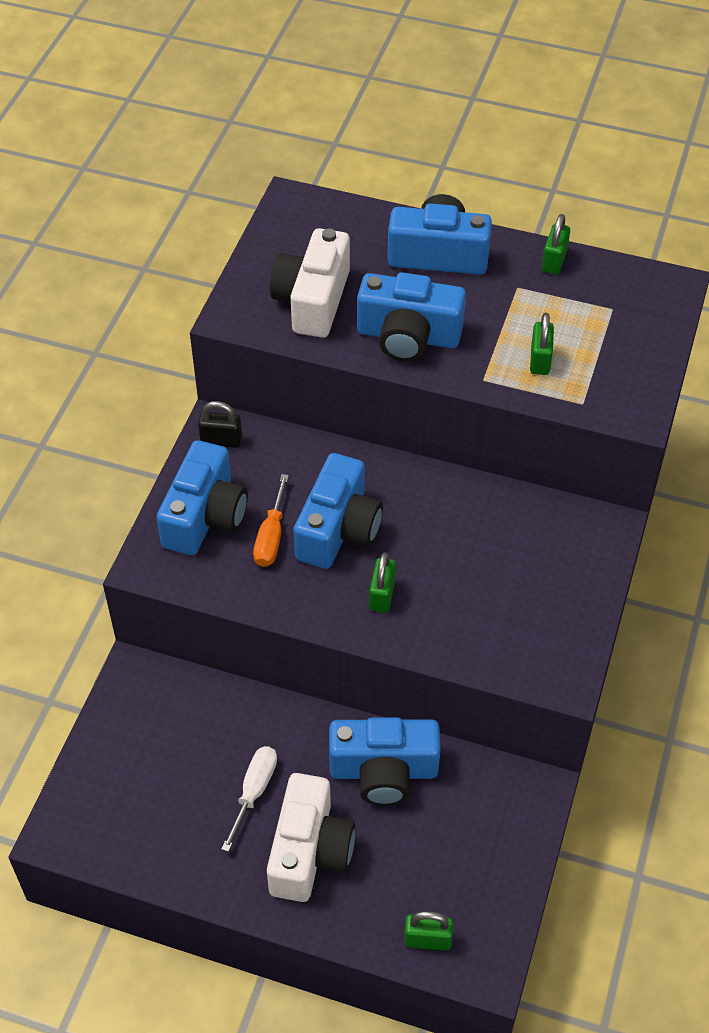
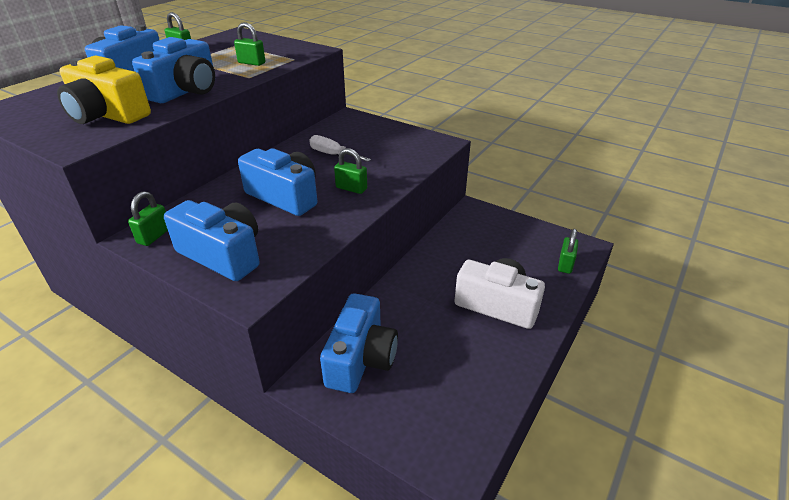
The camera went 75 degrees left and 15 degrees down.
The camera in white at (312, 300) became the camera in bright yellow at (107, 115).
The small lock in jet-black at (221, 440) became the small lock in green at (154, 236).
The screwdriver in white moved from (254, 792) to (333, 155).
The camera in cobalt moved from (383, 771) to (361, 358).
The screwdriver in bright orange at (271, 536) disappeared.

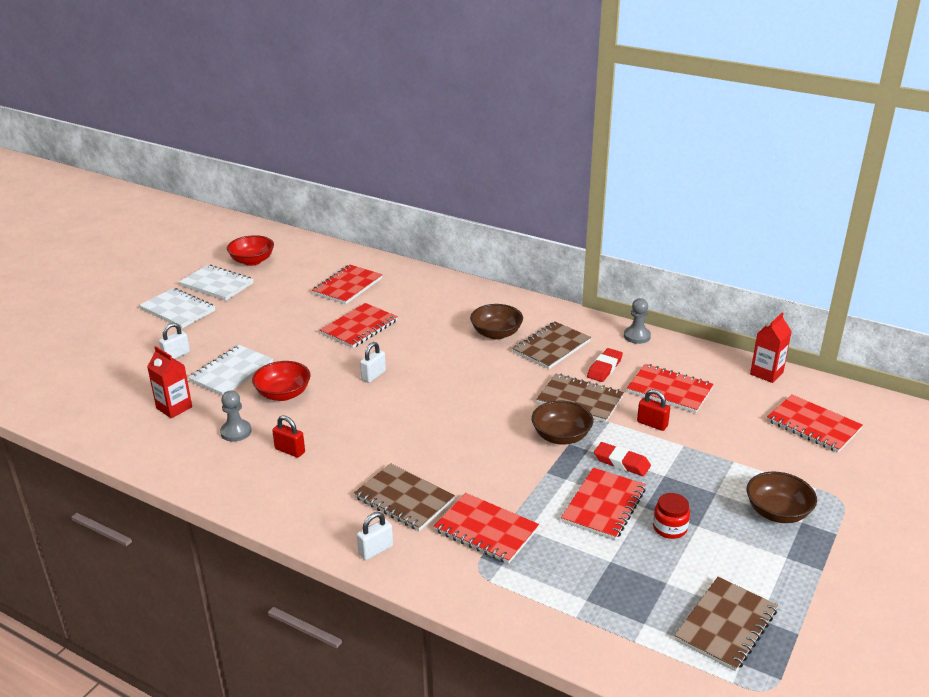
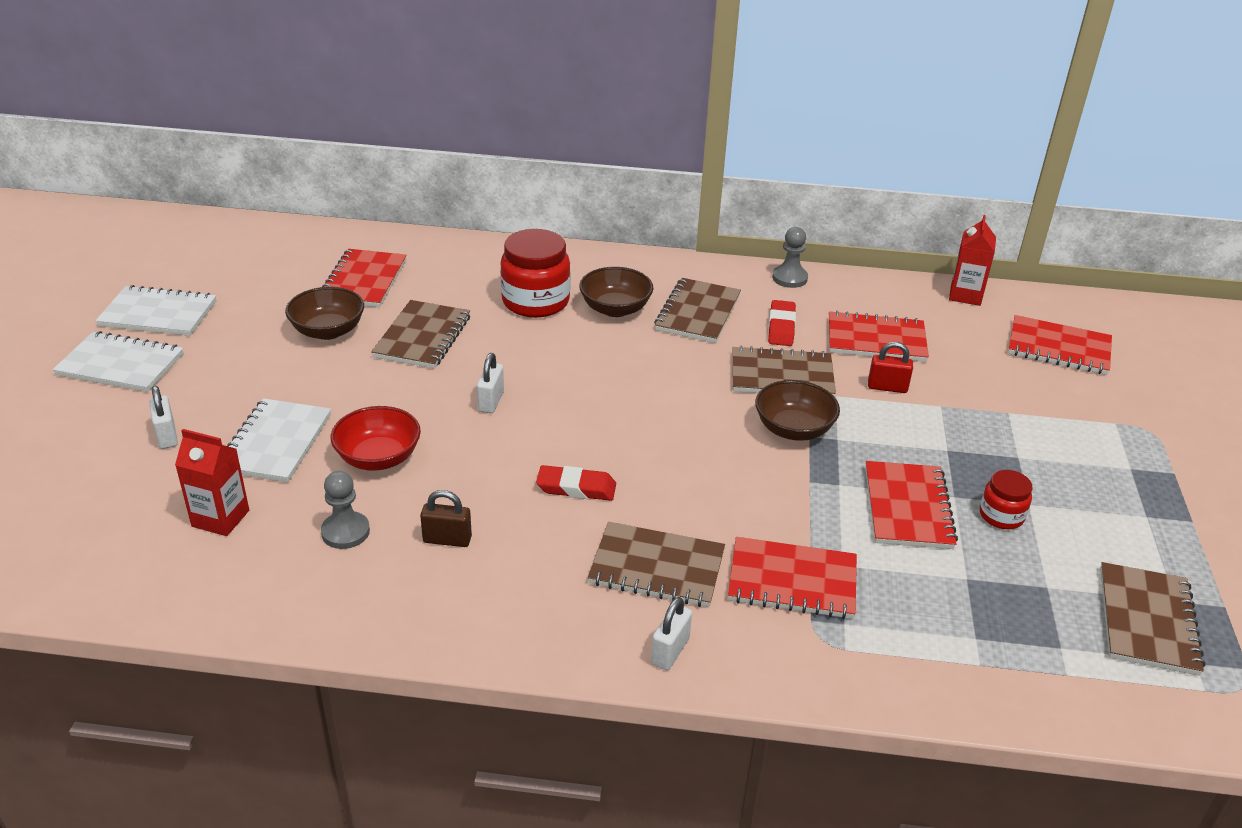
The camera went 25 degrees left and 5 degrees up.
The small lock in white at (176, 355) turned 45 degrees counterclockwise.
The serving bowl in dark brown moved from (777, 512) to (328, 331).
The notebook in crimson at (359, 327) became the notebook in dark brown at (422, 337).
The small lock in crimson at (290, 450) became the small lock in dark brown at (447, 539).
The preserve jar in crimson at (535, 301) appeared.
The eraser in crimson moved from (621, 462) to (576, 488).
The serving bowl in crimson at (252, 261) disappeared.

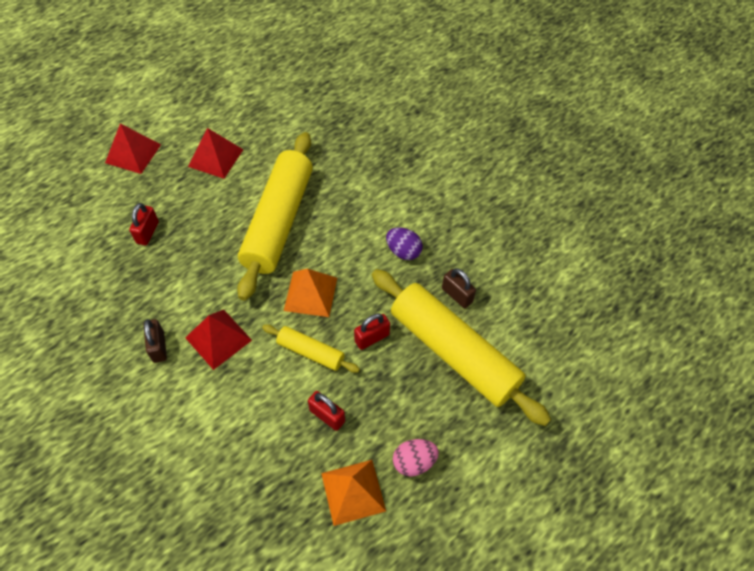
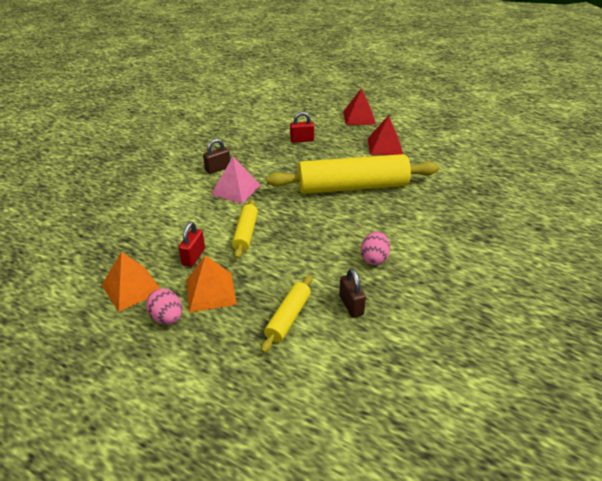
The camera went 70 degrees right and 20 degrees down.
The pyramid shape in bright orange moved from (310, 294) to (211, 292).
The pyramid shape in crimson at (218, 338) became the pyramid shape in rosy at (236, 189).
The rolling pin in bright yellow at (454, 351) changed to 0.47 times the size.
The small lock in dark brown at (457, 295) turned 45 degrees counterclockwise.
The egg shape in violet at (403, 251) became the egg shape in rosy at (374, 258).
The small lock in crimson at (372, 338) disappeared.

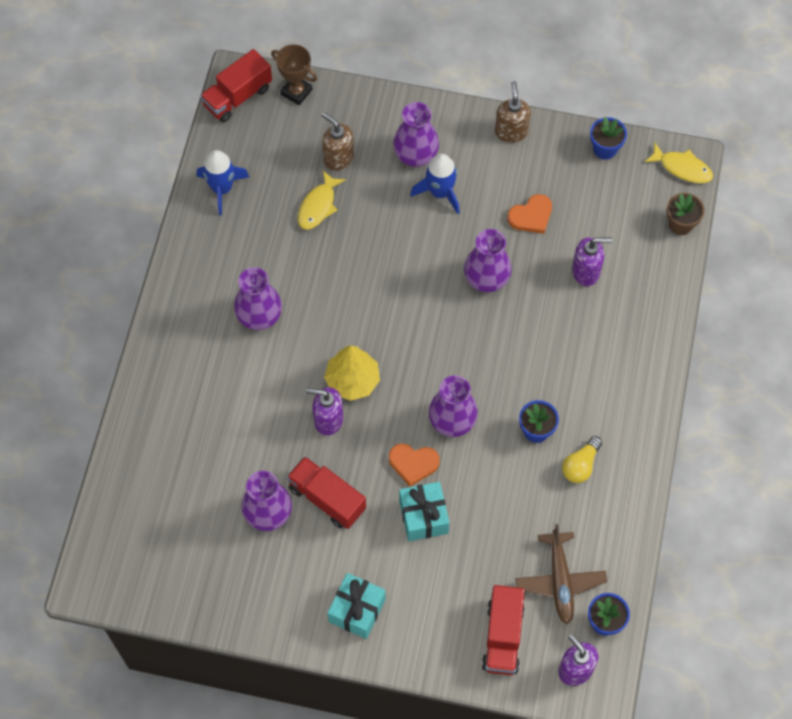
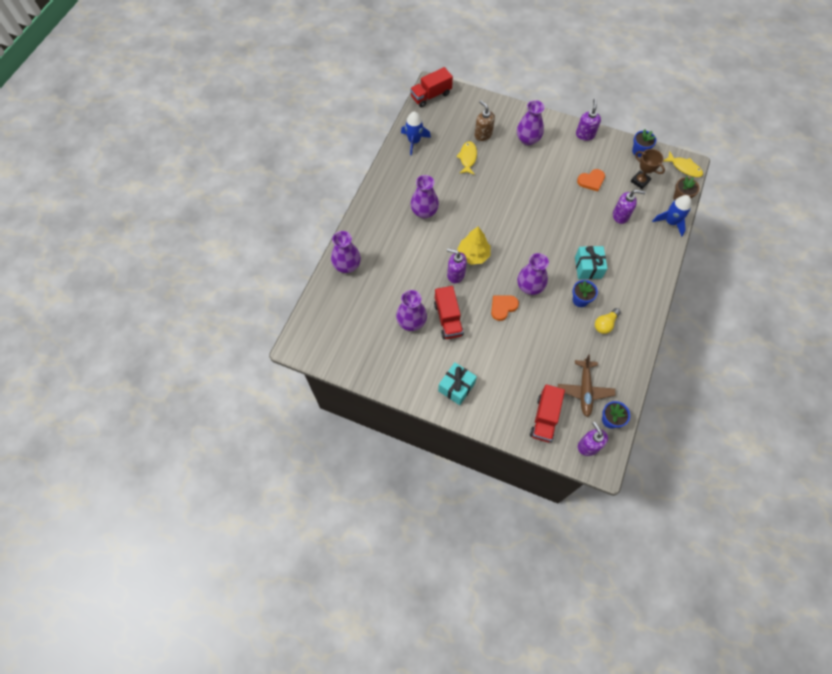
The camera went 10 degrees right and 0 degrees up.
The vase in violet moved from (486, 279) to (347, 265).
The toy truck in crimson at (327, 498) turned 150 degrees counterclockwise.
The fish figure in bright yellow at (318, 206) turned 150 degrees clockwise.
The heart in bright orange at (413, 463) turned 120 degrees clockwise.
The wrapped gift in teal moved from (423, 517) to (588, 267).
The soap dispenser in dark brown at (511, 131) became the soap dispenser in violet at (585, 134).
The prize cup in dark brown moved from (296, 92) to (640, 181).
The toy rocket in cobalt moved from (440, 192) to (670, 222).

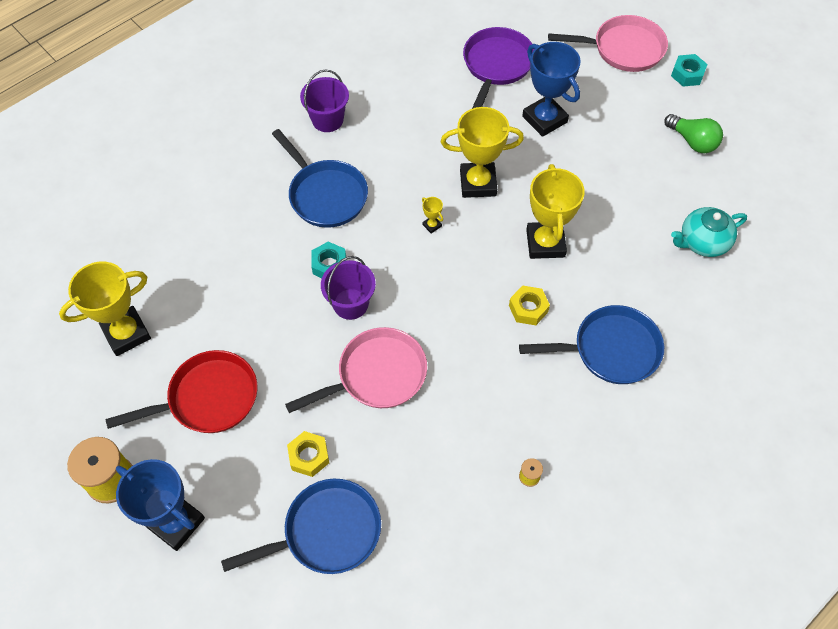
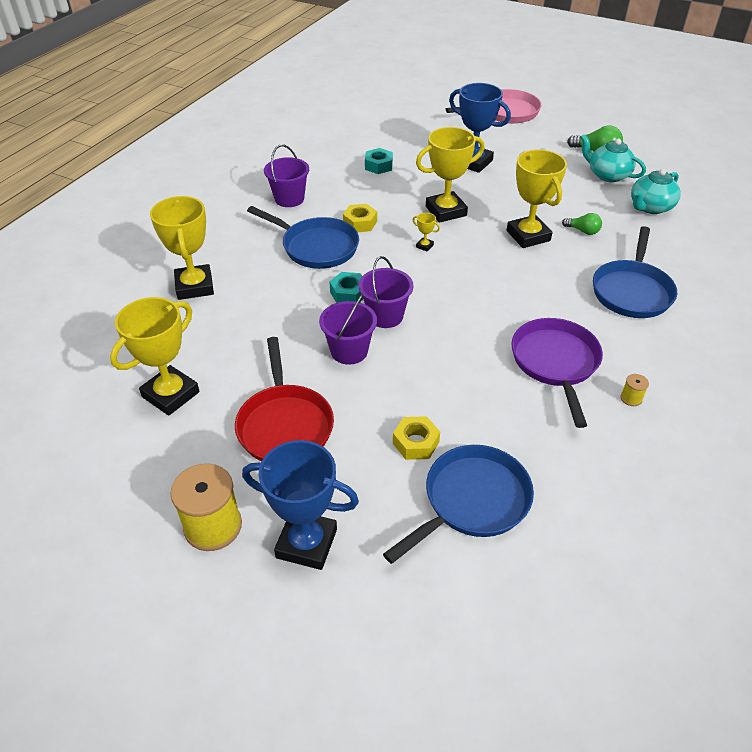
The camera went 20 degrees left and 15 degrees down.
The prize cup in bright yellow at (194, 286) appeared.
The skillet in crimson at (207, 398) turned 120 degrees clockwise.
The bucket in violet at (349, 351) appeared.
The hexagon nut in bright yellow moved from (528, 308) to (360, 223).
The hexagon nut in teal moved from (687, 74) to (378, 166).
The skillet in violet moved from (496, 66) to (555, 363).
The lightbulb in green at (583, 231) appeared.
The teapot in teal at (607, 175) appeared.
The skillet in cobalt at (610, 350) turned 135 degrees clockwise.
The skillet in rosy at (376, 375) disappeared.

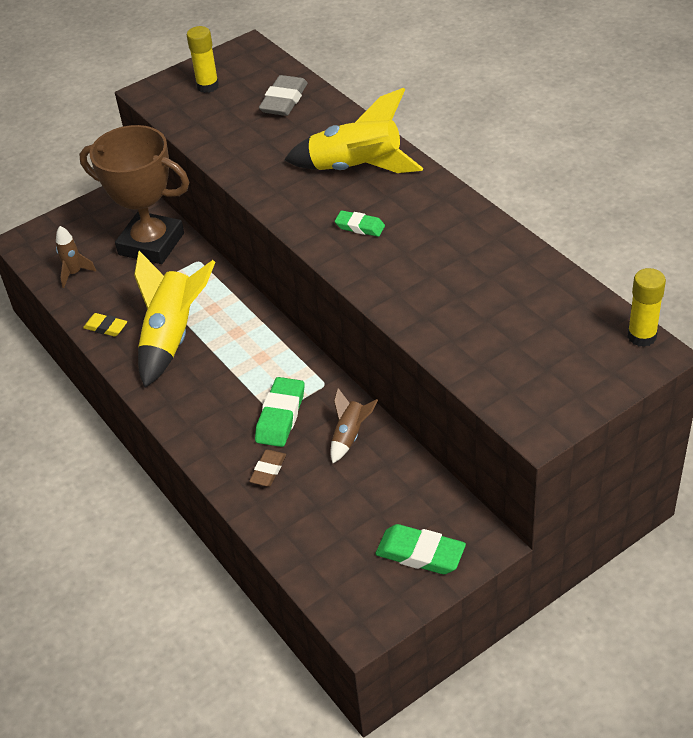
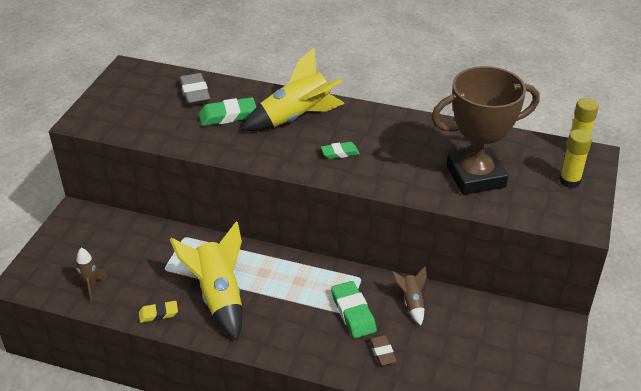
The camera went 40 degrees left and 5 degrees down.
The eraser in green moved from (420, 554) to (228, 116).
The prize cup in dark brown moved from (151, 244) to (475, 177).
The glue in bright yellow moved from (207, 86) to (569, 181).

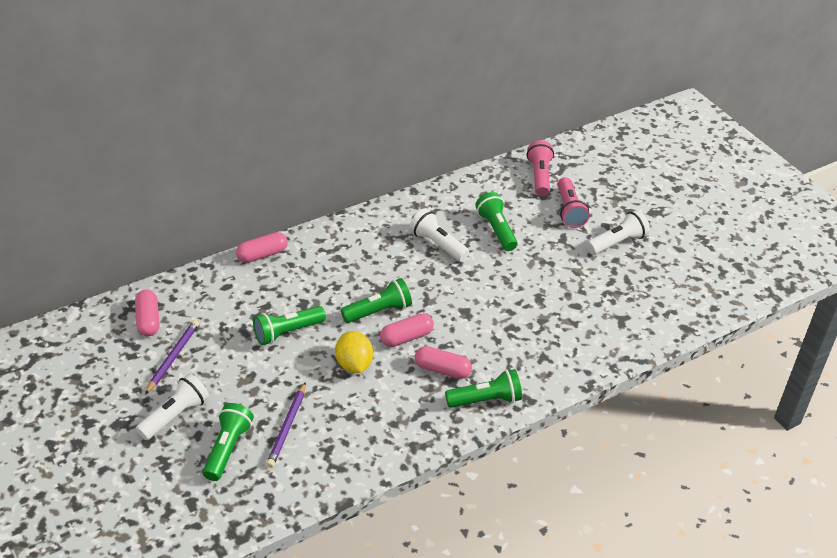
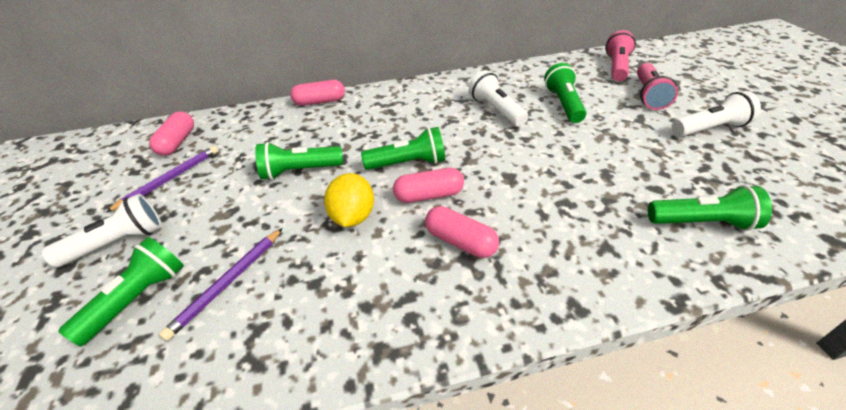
The camera went 20 degrees right and 0 degrees up.
The flashlight in green moved from (486, 400) to (702, 222).

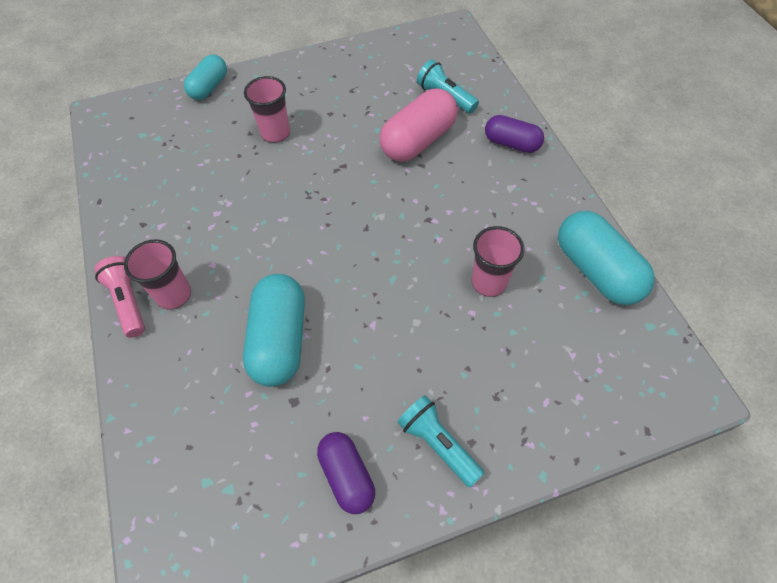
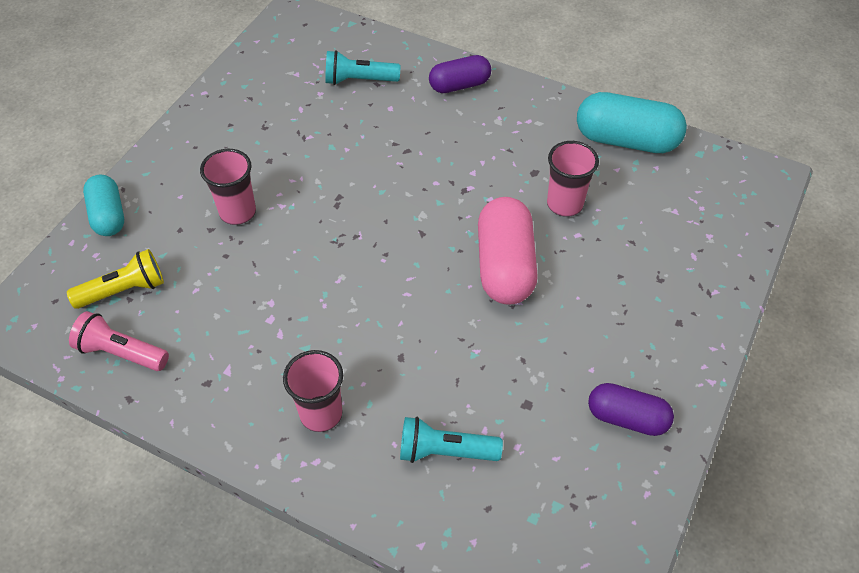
The camera went 45 degrees left and 5 degrees down.
The flashlight in bright yellow at (124, 290) appeared.
The flashlight in rosy moved from (128, 302) to (121, 352).
The flashlight in teal moved from (438, 444) to (445, 451).
The pill in rosy moved from (418, 141) to (505, 266).
The pill in teal at (280, 340) disappeared.

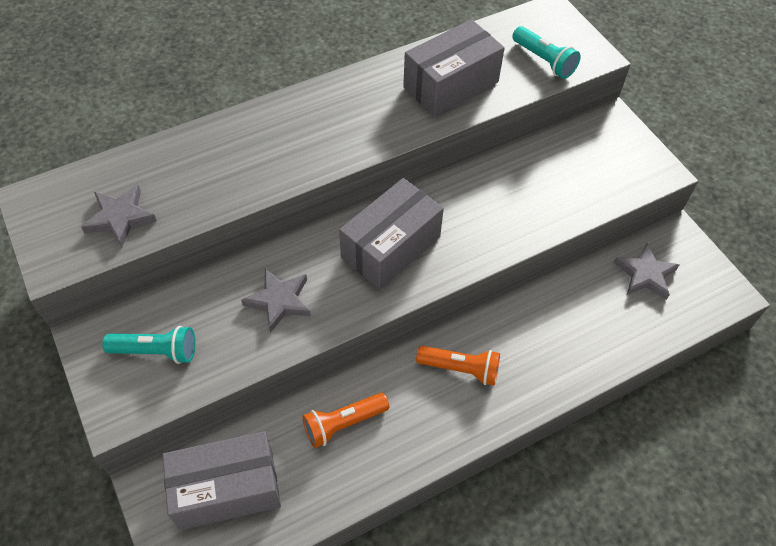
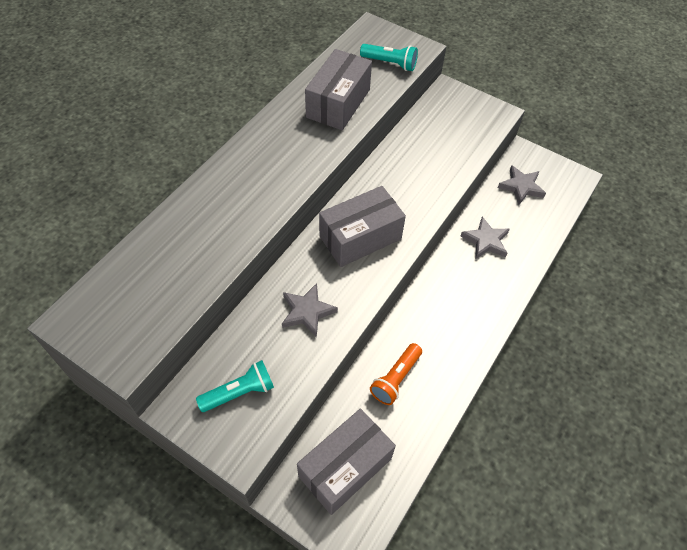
The camera went 30 degrees left and 0 degrees up.
The parcel in gray at (391, 247) turned 45 degrees clockwise.
The star in gray moved from (120, 218) to (485, 241).
The flashlight in bright orange at (460, 369) disappeared.

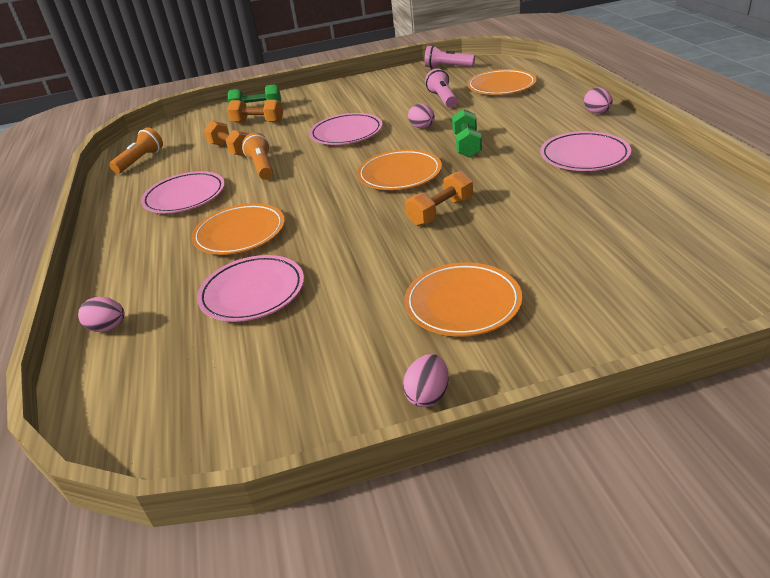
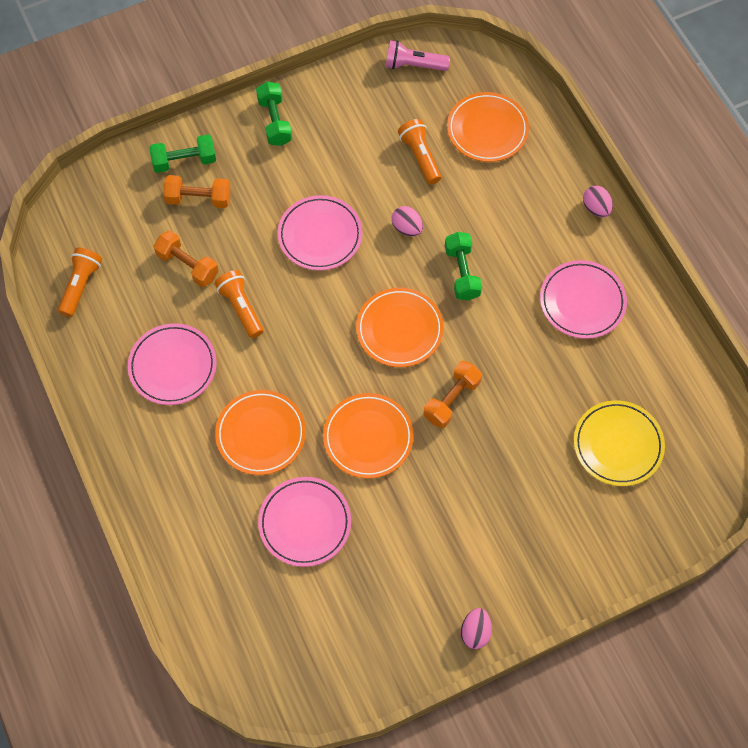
The camera went 15 degrees left and 30 degrees up.
The free weight in green at (275, 121) appeared.
The dinner plate in bright orange moved from (462, 303) to (368, 437).
The flashlight in rosy at (442, 99) became the flashlight in bright orange at (420, 156).
The dinner plate in bright yellow at (618, 445) appeared.
The egg shape in rosy at (108, 328) disappeared.

